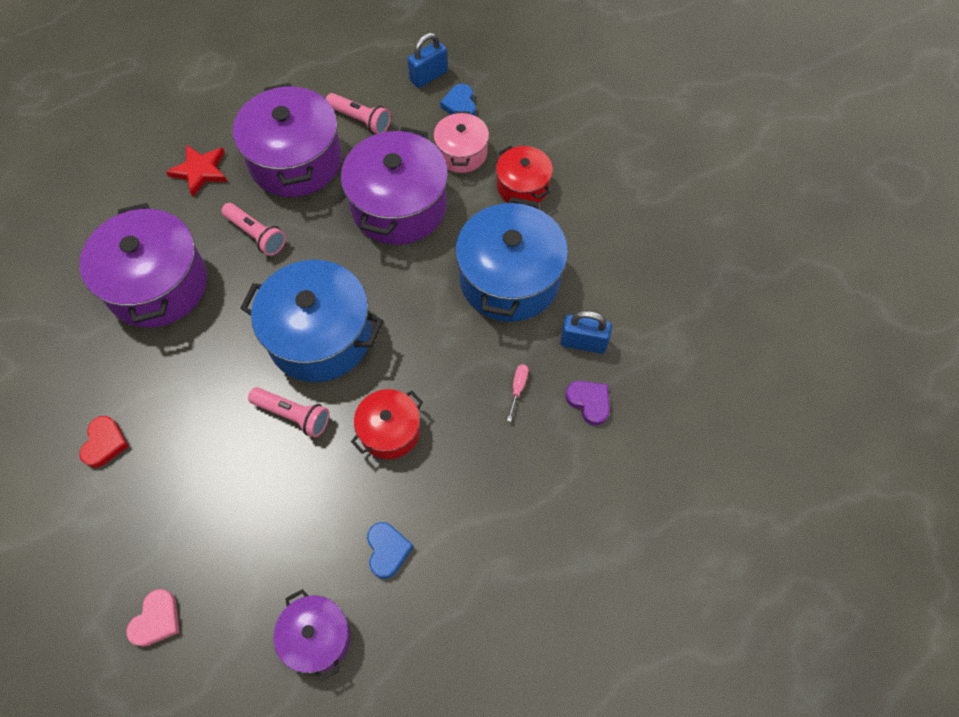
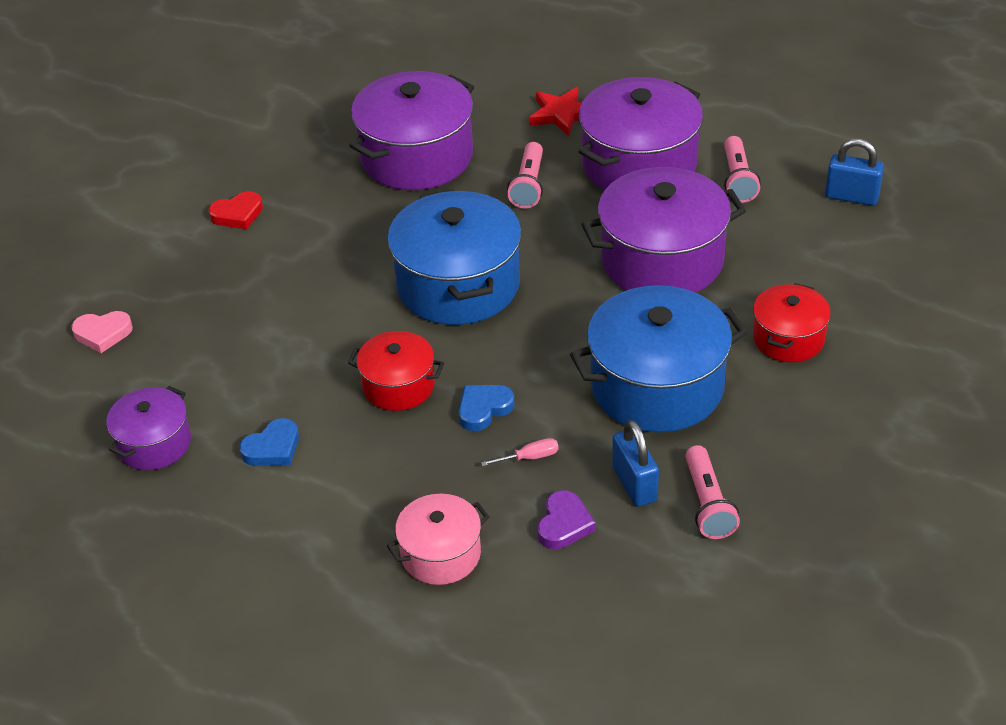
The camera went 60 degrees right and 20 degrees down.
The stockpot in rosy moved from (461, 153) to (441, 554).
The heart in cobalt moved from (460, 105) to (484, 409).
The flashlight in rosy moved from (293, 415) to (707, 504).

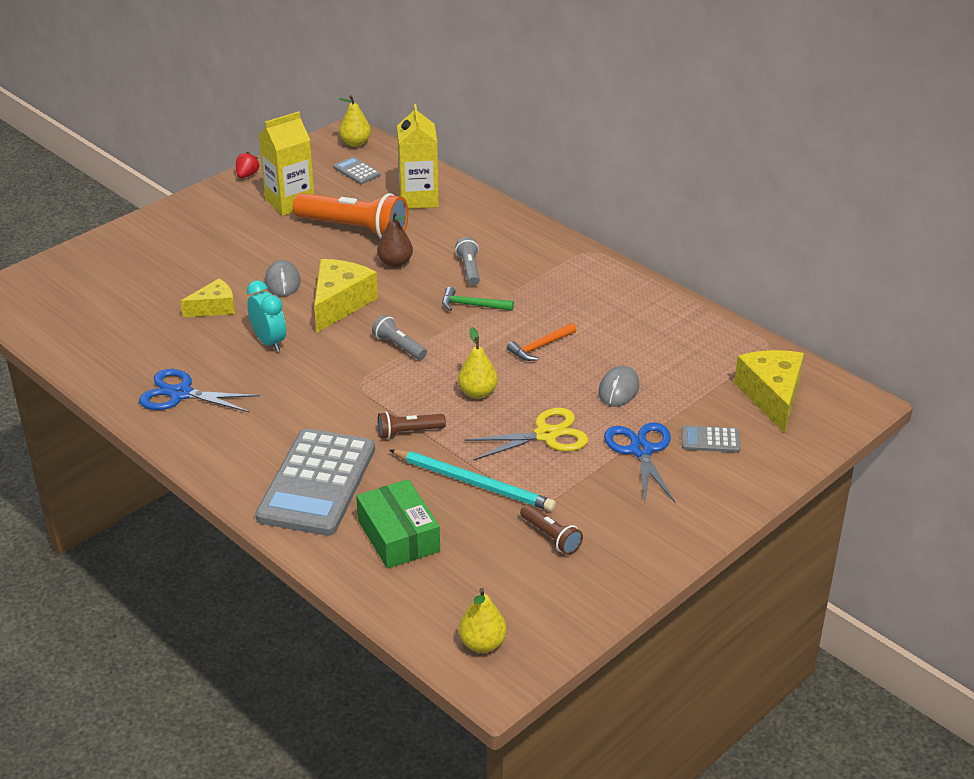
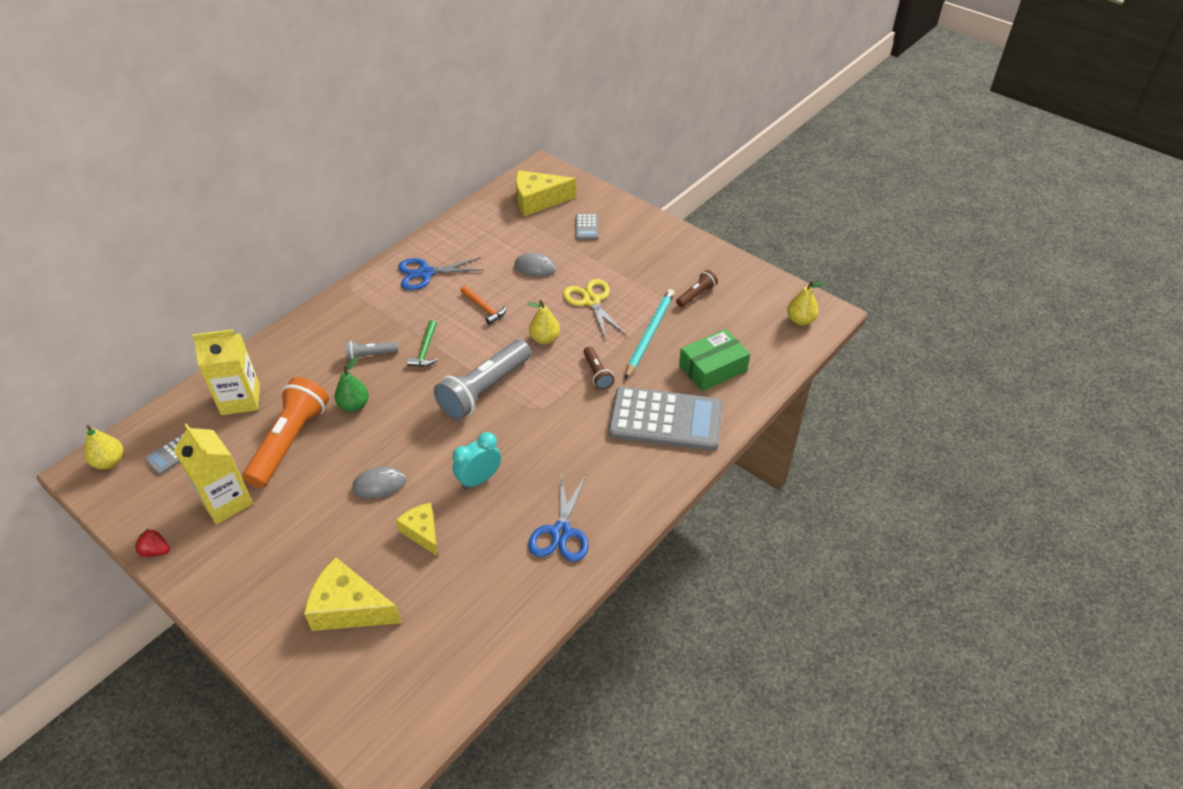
The camera went 95 degrees left and 10 degrees up.
The piece of cheese in bright yellow moved from (340, 303) to (349, 608).
The pear in dark brown at (395, 263) became the pear in green at (354, 405).
The scissors in cobalt moved from (641, 450) to (425, 273).
The flashlight in gray at (399, 346) changed to 2.06 times the size.

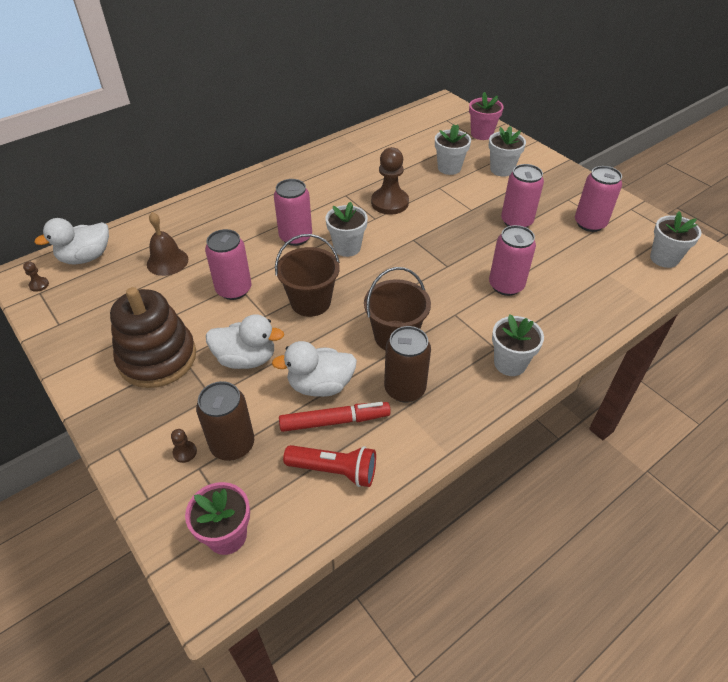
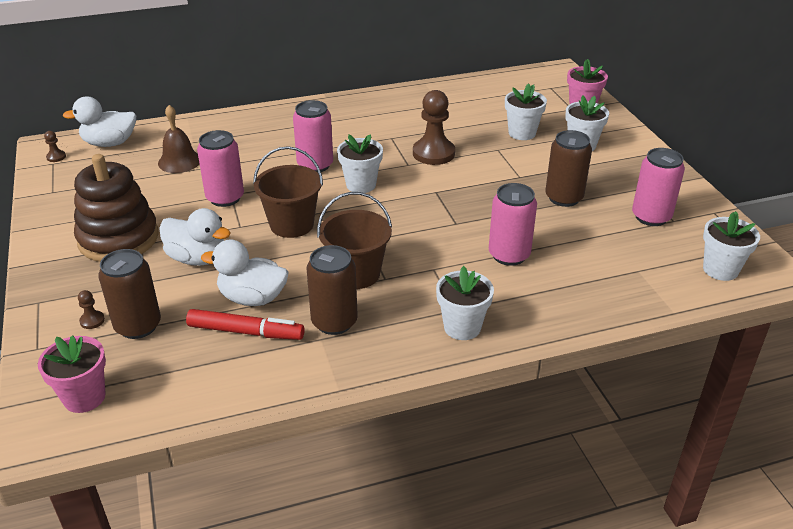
The camera went 20 degrees right and 10 degrees down.
The soda can in rosy at (516, 221) became the soda can in dark brown at (564, 198).
The flashlight in crimson at (334, 470) disappeared.

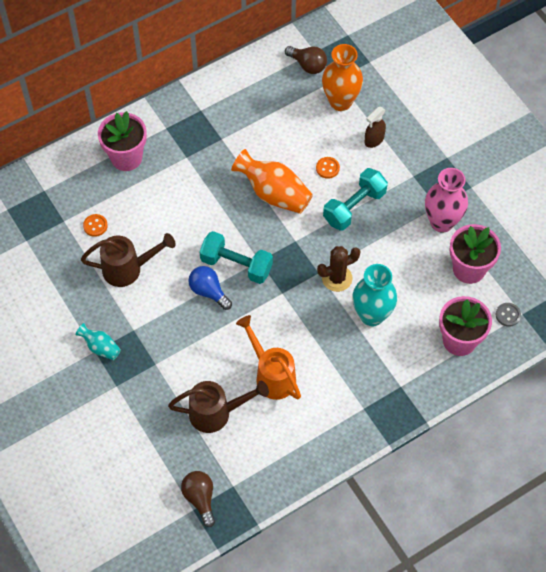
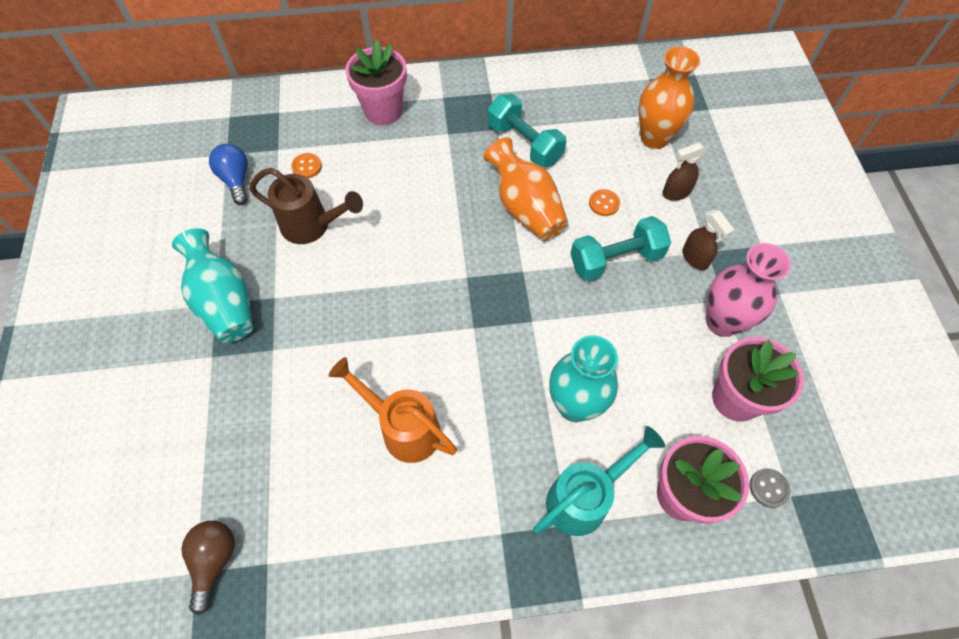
The camera went 25 degrees right and 0 degrees up.
The vase in teal at (100, 347) changed to 1.88 times the size.
The lightbulb in cobalt moved from (208, 291) to (236, 180).
The watering pot in bright orange at (271, 375) turned 45 degrees counterclockwise.
The free weight in teal moved from (236, 265) to (524, 143).
The watering pot in teal at (584, 498) appeared.
The spray bottle in dark brown at (695, 258) appeared.
The watering pot in dark brown at (216, 413) disappeared.
The lightbulb in dark brown at (308, 65) disappeared.
The prickly plant in dark brown at (337, 278) disappeared.

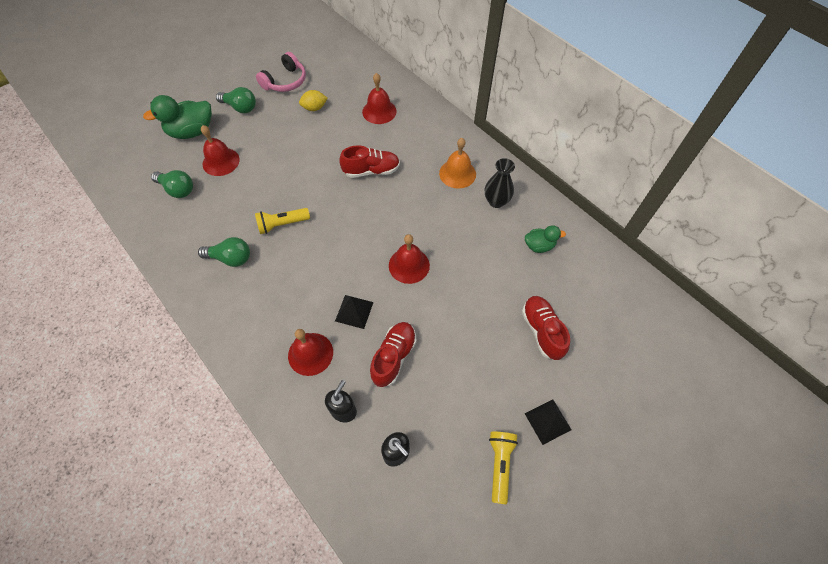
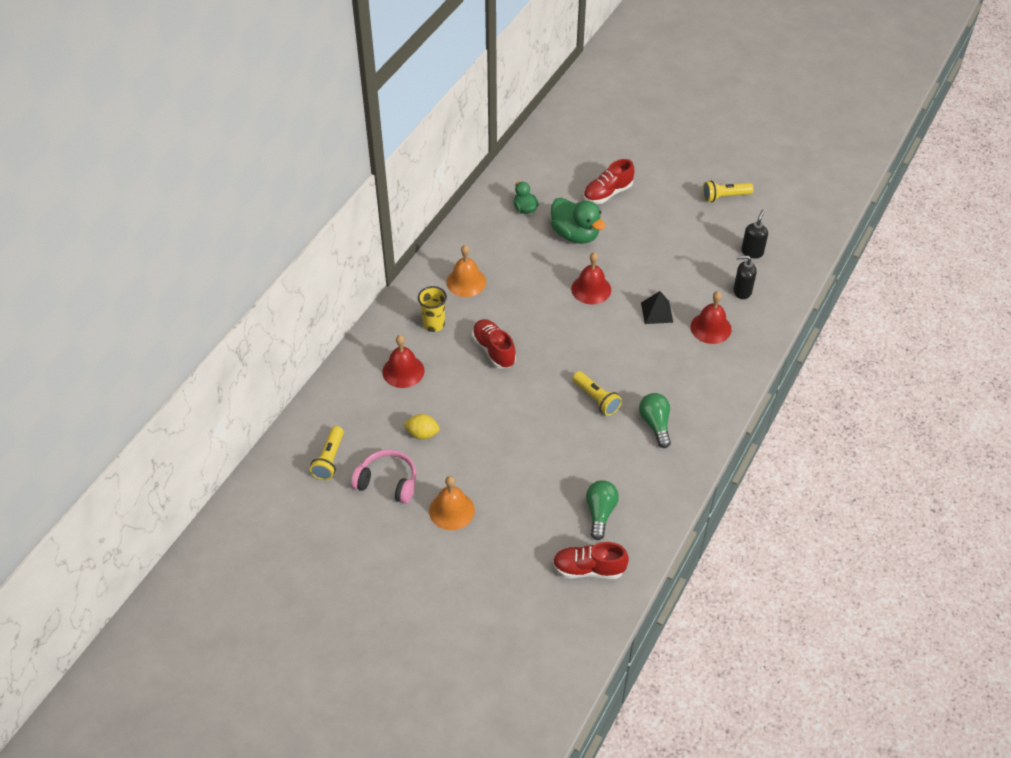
The camera went 110 degrees left and 10 degrees down.
The flashlight in bright yellow at (329, 459) appeared.
The toy lemon in bright yellow at (314, 108) turned 45 degrees counterclockwise.
The cup in bright yellow at (434, 324) appeared.
The lightbulb in green at (240, 107) was replaced by the hand bell in bright orange at (451, 510).
The rubber duck in green moved from (192, 132) to (575, 234).
The shoe in crimson moved from (393, 357) to (588, 569).
The hand bell in crimson at (221, 161) disappeared.
The vase in jet-black at (496, 201) disappeared.
The pyramid shape in jet-black at (548, 421) disappeared.

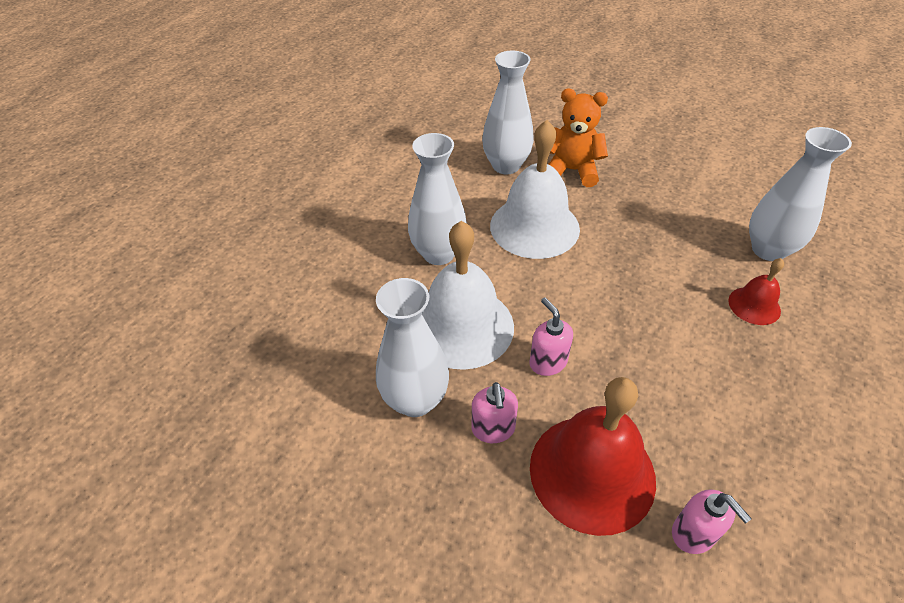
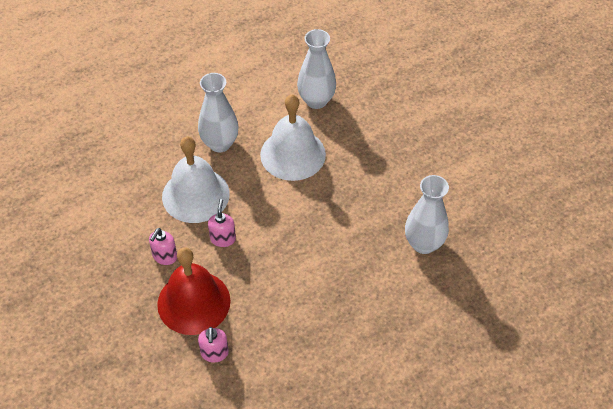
The camera went 30 degrees right and 5 degrees up.
The vase in white at (415, 400) disappeared.
The teddy in bright orange at (572, 171) disappeared.
The hand bell in crimson at (754, 305) disappeared.

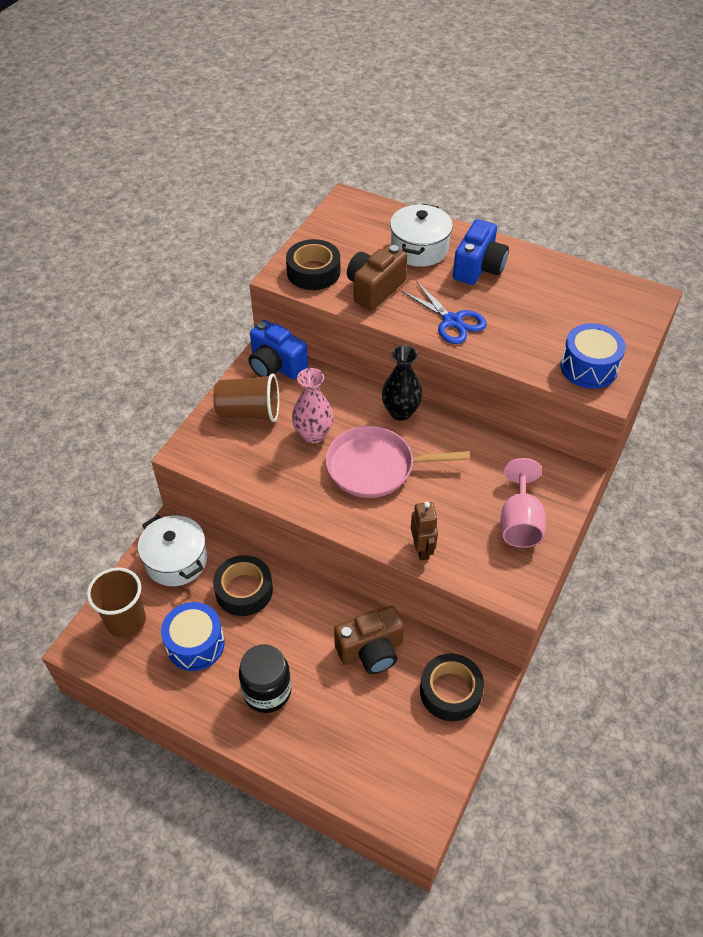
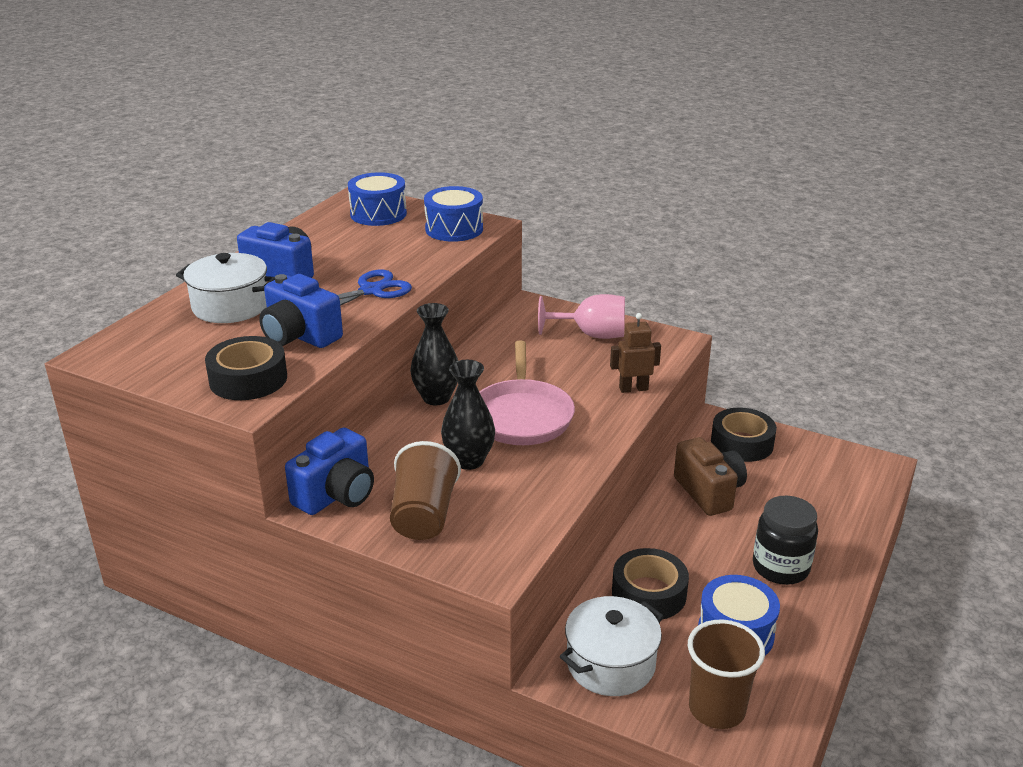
The camera went 90 degrees left and 20 degrees down.
The camera in dark brown at (374, 289) became the camera in cobalt at (300, 336).
The snare drum in cobalt at (378, 214) appeared.
The vase in rosy at (313, 434) became the vase in jet-black at (468, 460).

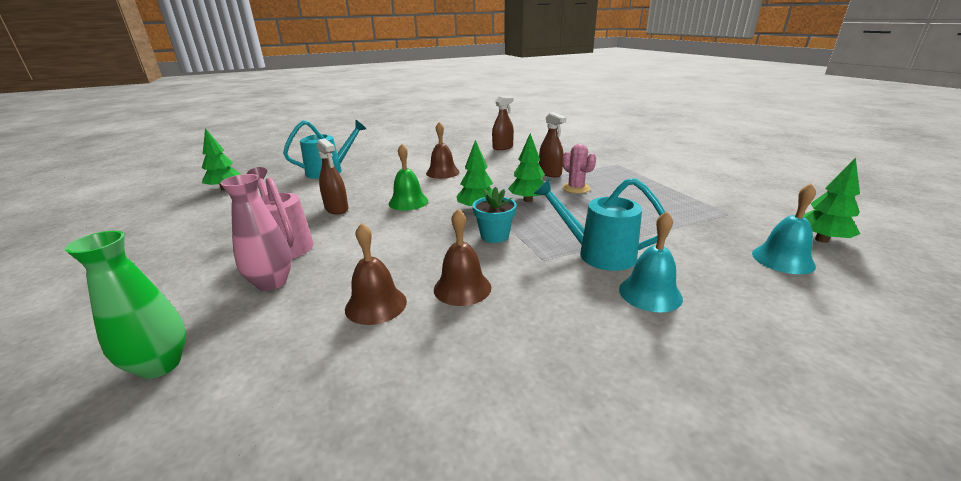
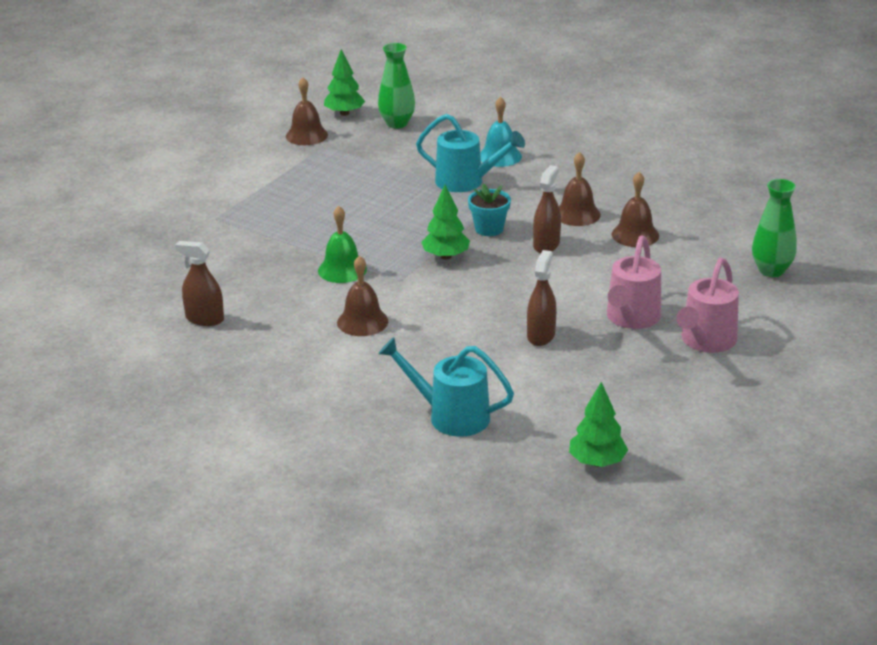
The camera went 125 degrees left and 5 degrees up.
The hand bell in dark brown at (306, 135) appeared.
The hand bell in green moved from (408, 202) to (342, 270).
The hand bell in teal at (783, 259) was replaced by the vase in green at (397, 123).
The watering pot in teal at (597, 254) turned 60 degrees counterclockwise.
The spray bottle in dark brown moved from (550, 173) to (546, 245).
The watering pot in rosy at (705, 342) appeared.
The vase in rosy at (272, 283) disappeared.
The fir tree in green at (528, 200) disappeared.
The prickly plant in rosy at (576, 188) disappeared.

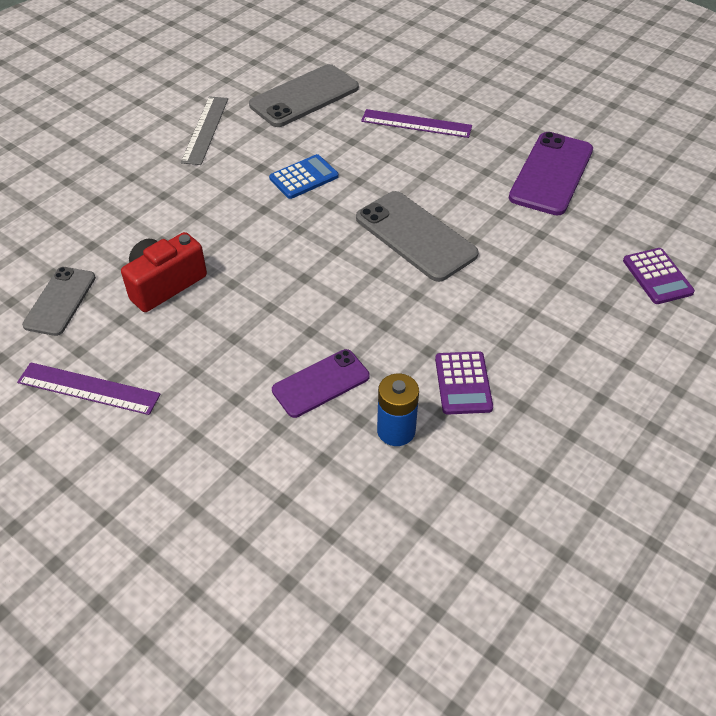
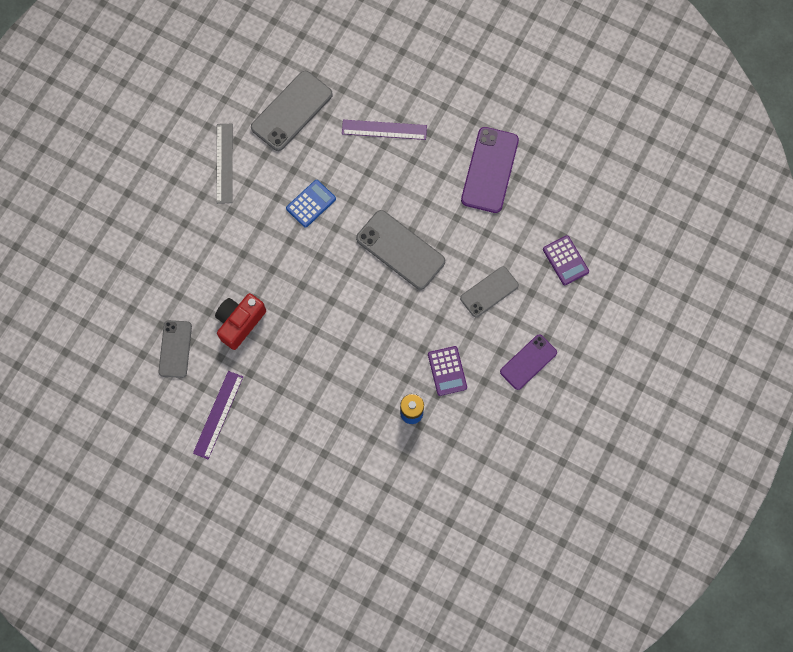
The camera went 10 degrees left and 25 degrees up.
The ruler in violet at (88, 388) turned 75 degrees counterclockwise.
The mobile phone in gray at (489, 292) appeared.
The mobile phone in violet moved from (321, 383) to (528, 362).

